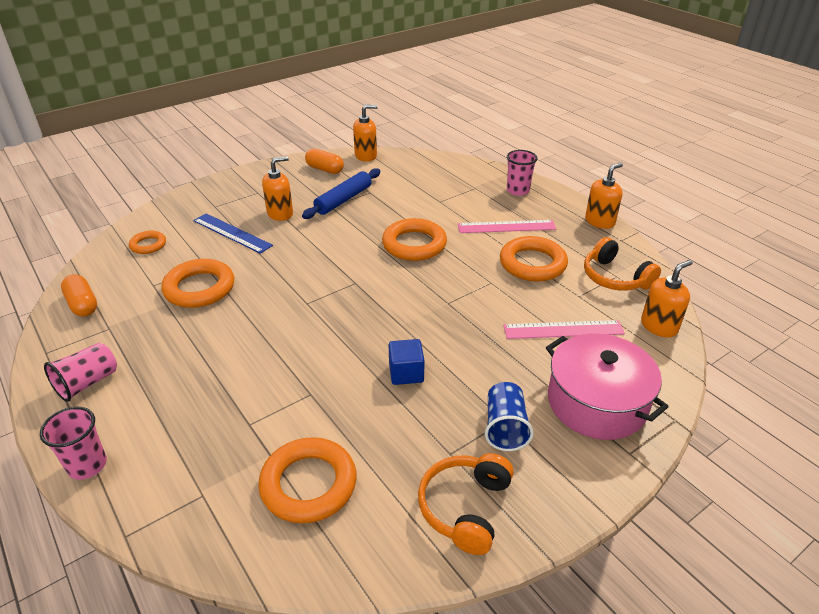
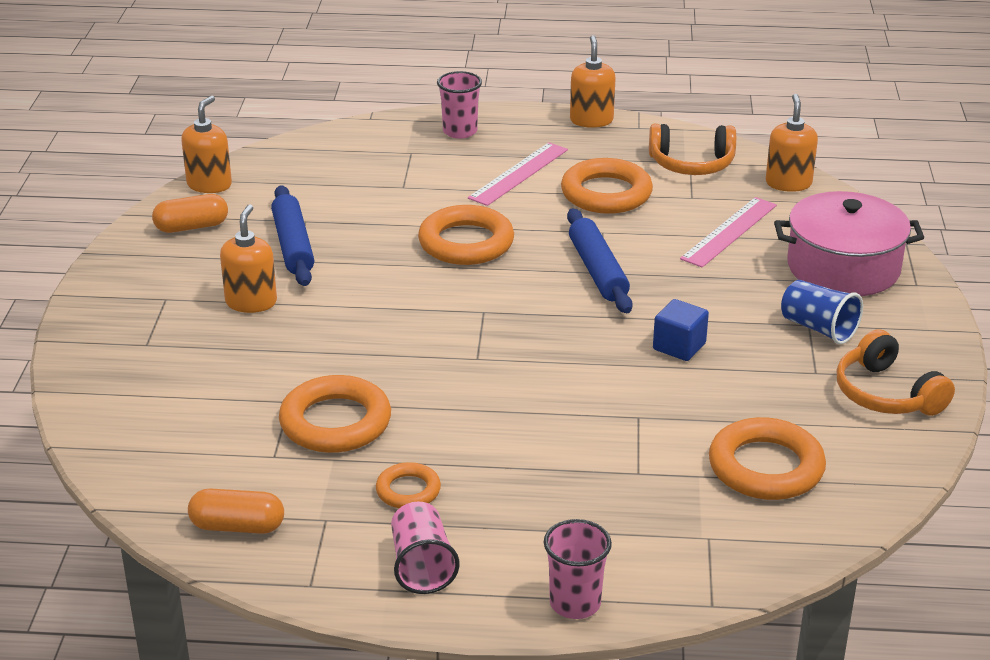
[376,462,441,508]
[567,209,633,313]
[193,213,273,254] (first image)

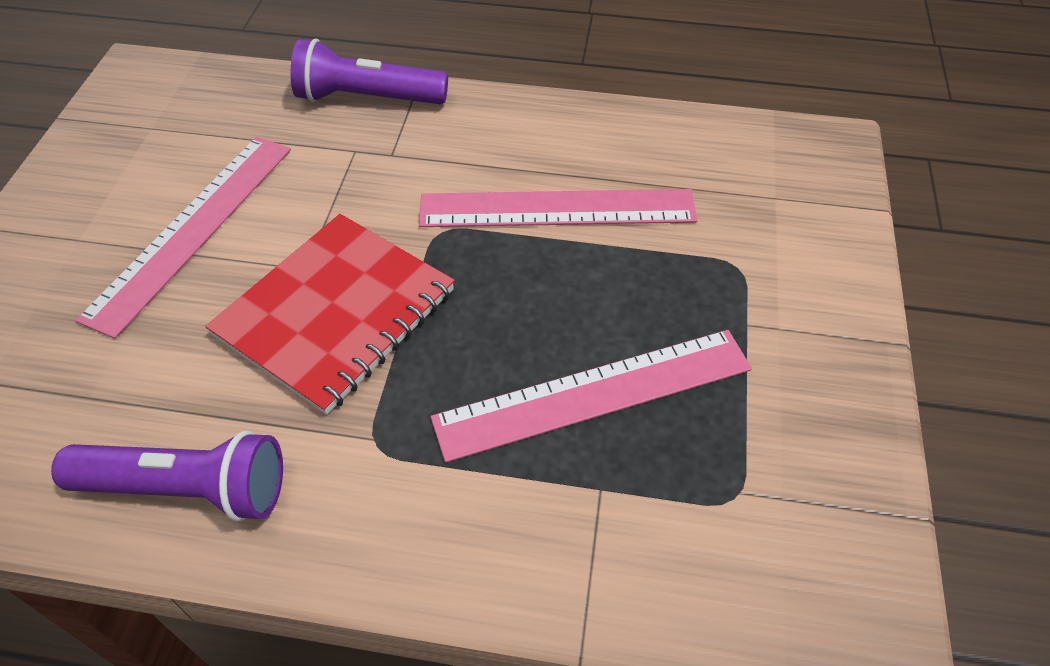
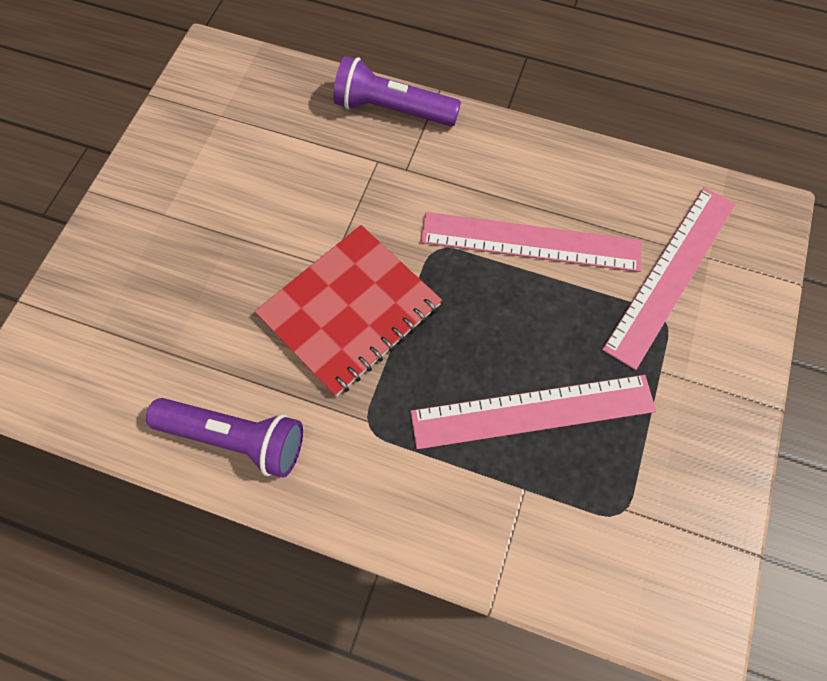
[602,187,735,370]

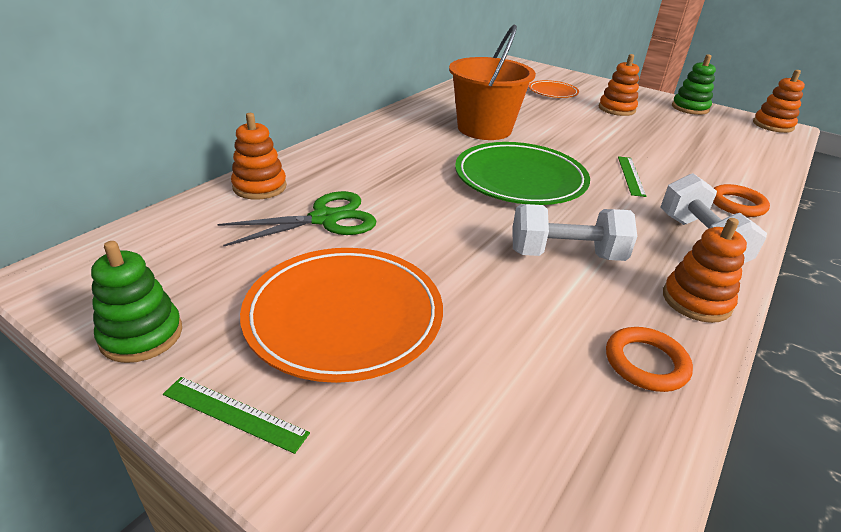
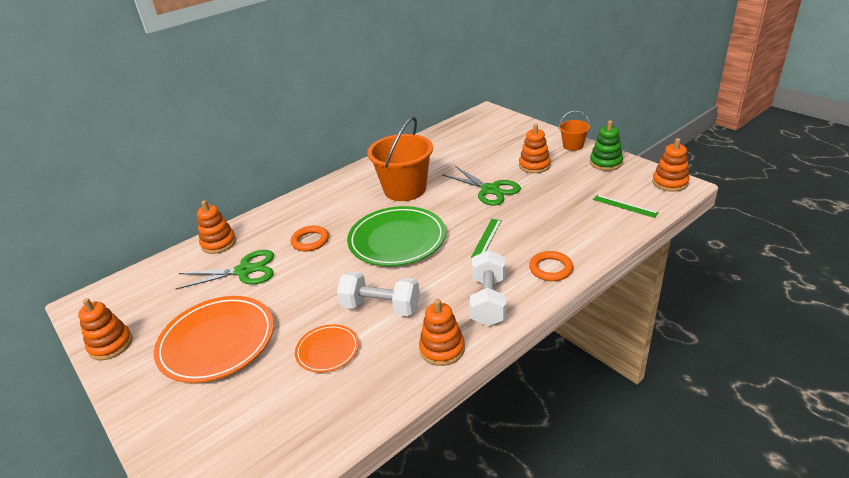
[78,298,133,360]
[291,226,329,251]
[295,324,359,373]
[442,166,521,205]
[559,111,590,151]
[593,195,659,218]

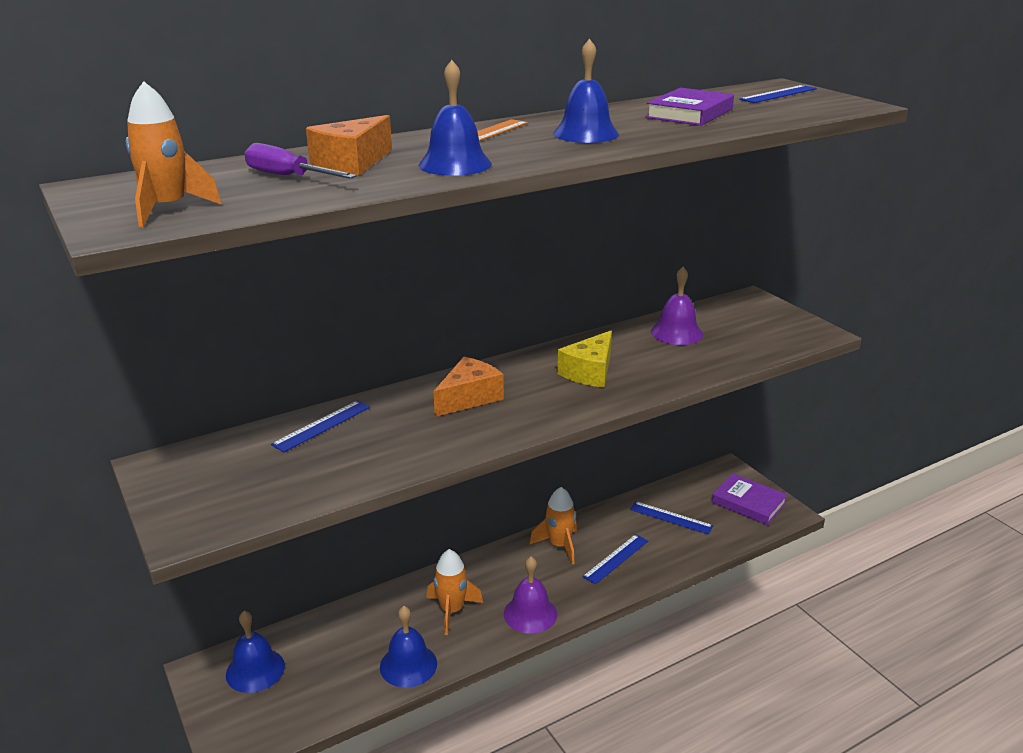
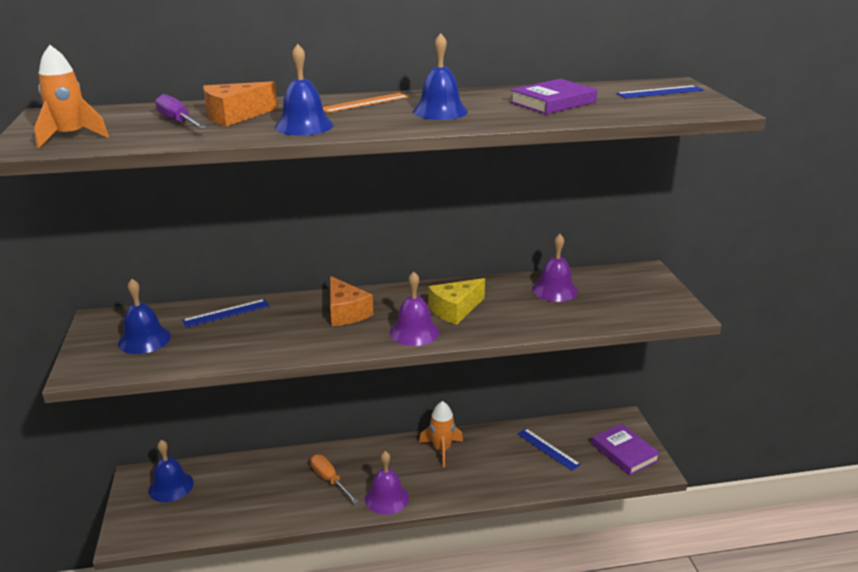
[118,279,171,354]
[310,454,359,504]
[330,276,373,326]
[390,272,439,346]
[583,534,648,585] (first image)

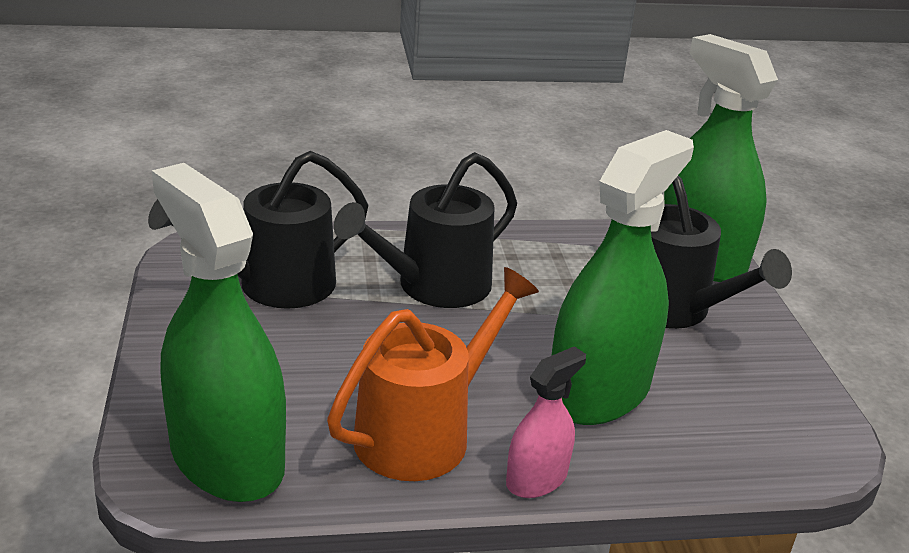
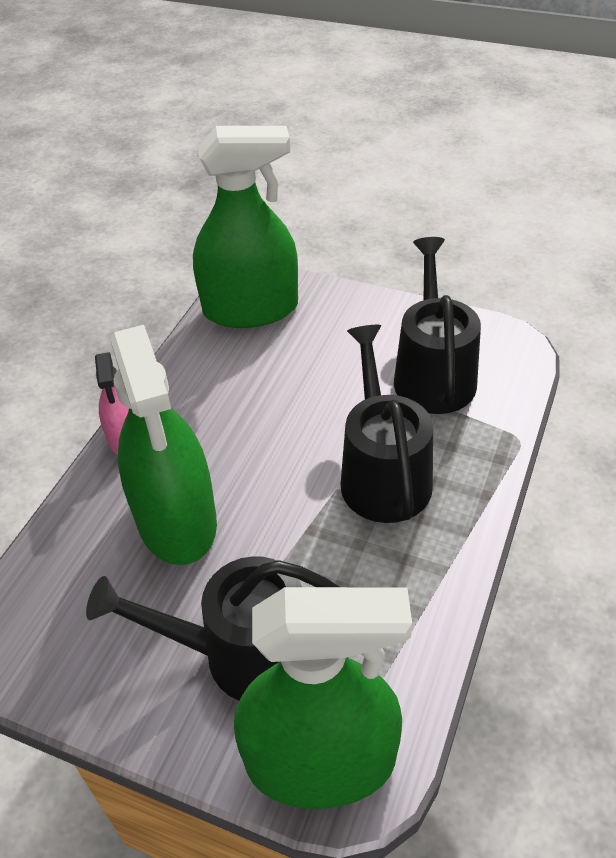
[327,267,539,481] (first image)

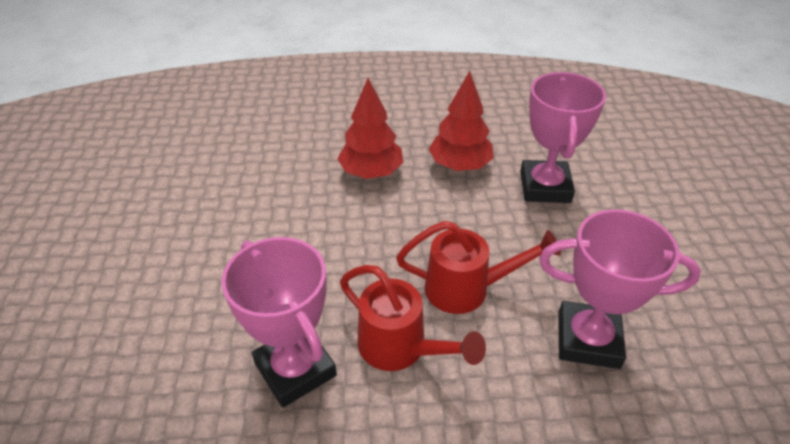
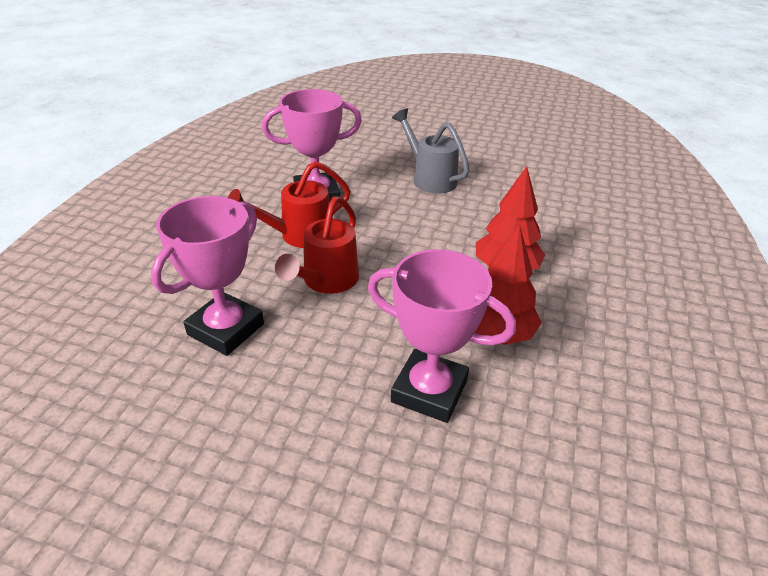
[392,109,469,194]

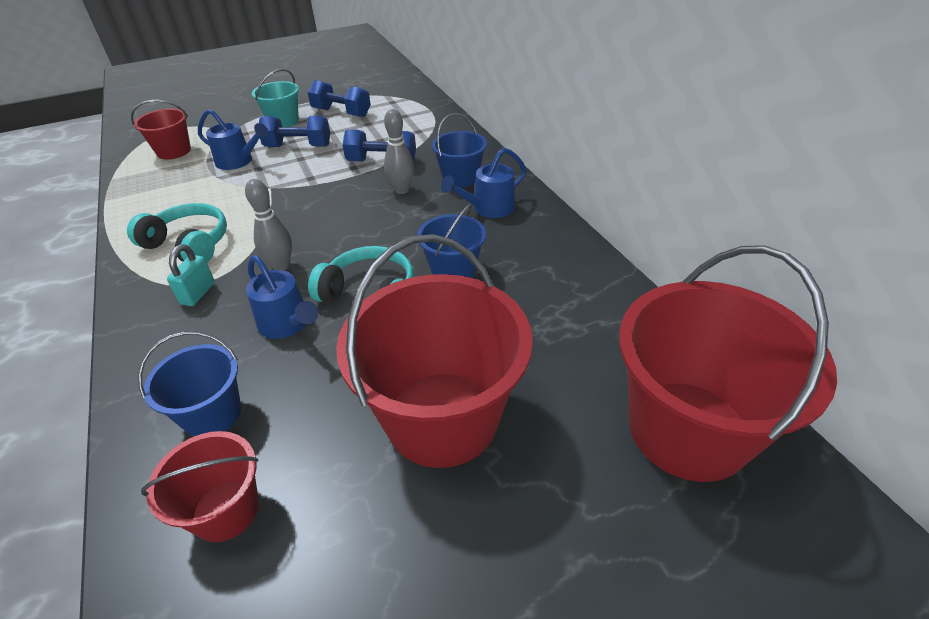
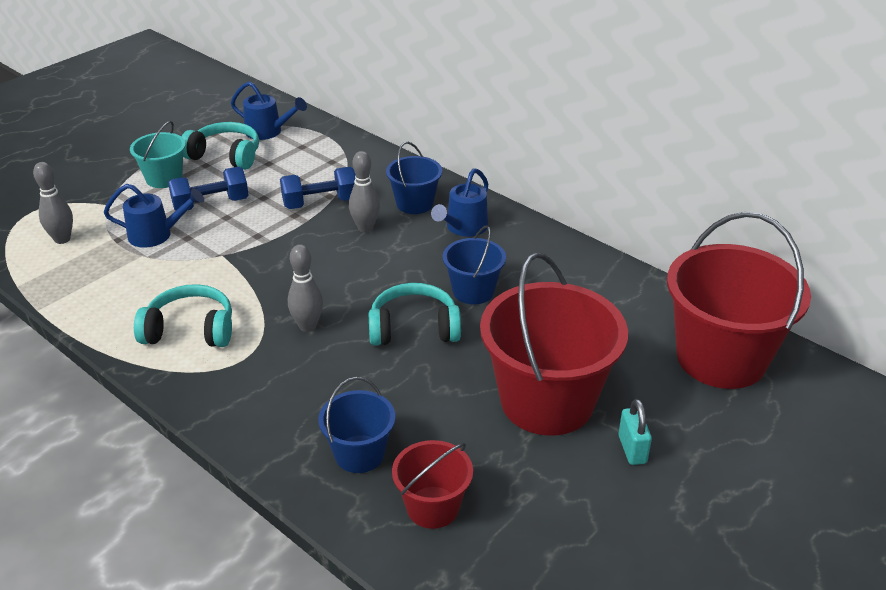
[33,162,73,244]
[182,122,259,170]
[231,82,307,140]
[618,399,652,465]

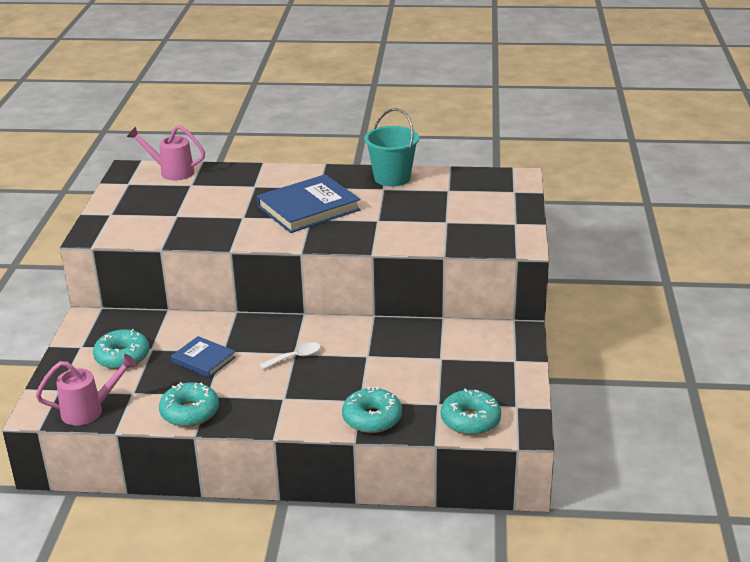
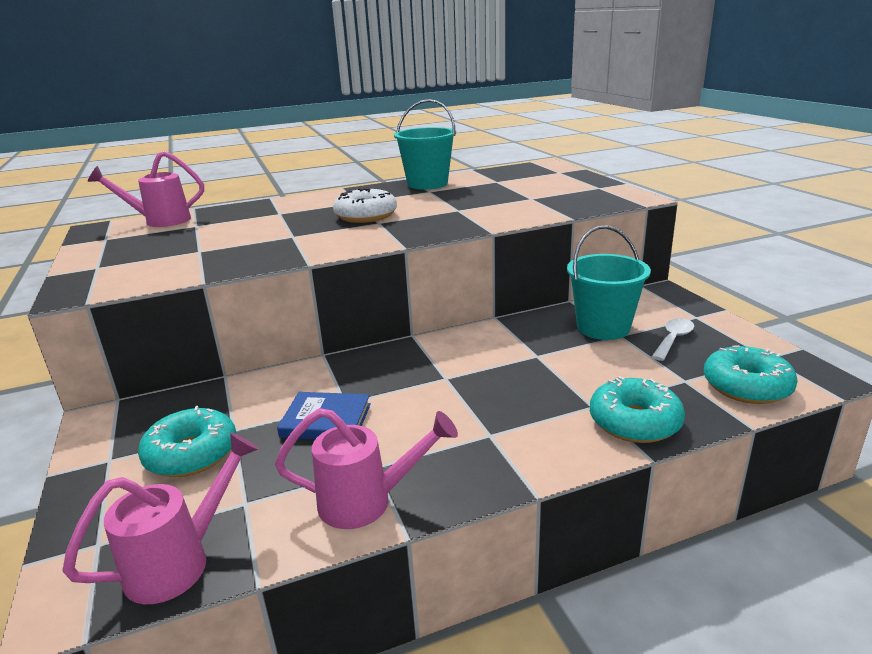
[275,408,458,529]
[333,188,397,223]
[567,225,651,340]
[652,318,694,361]

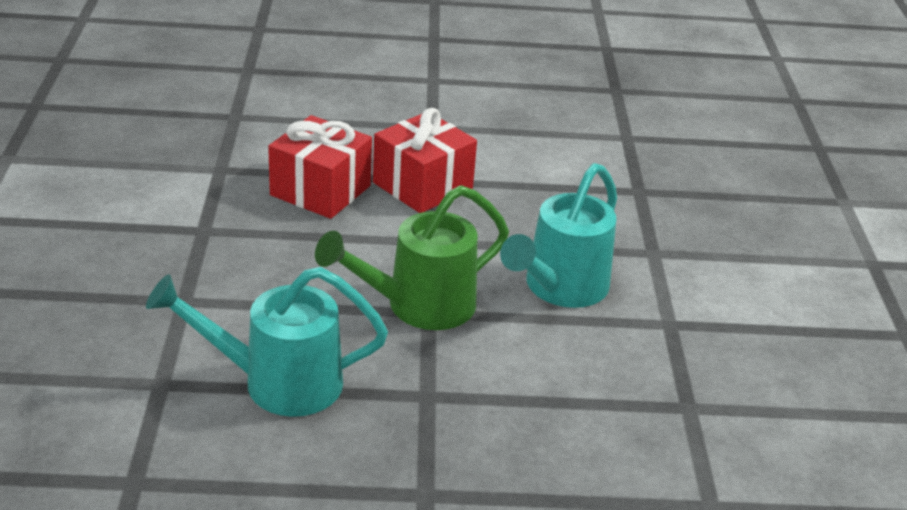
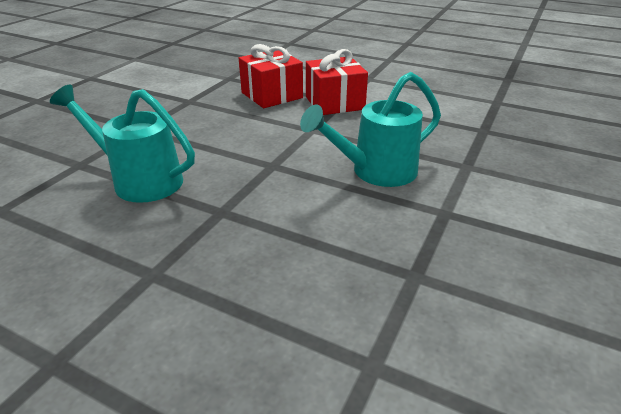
[315,185,509,330] (first image)

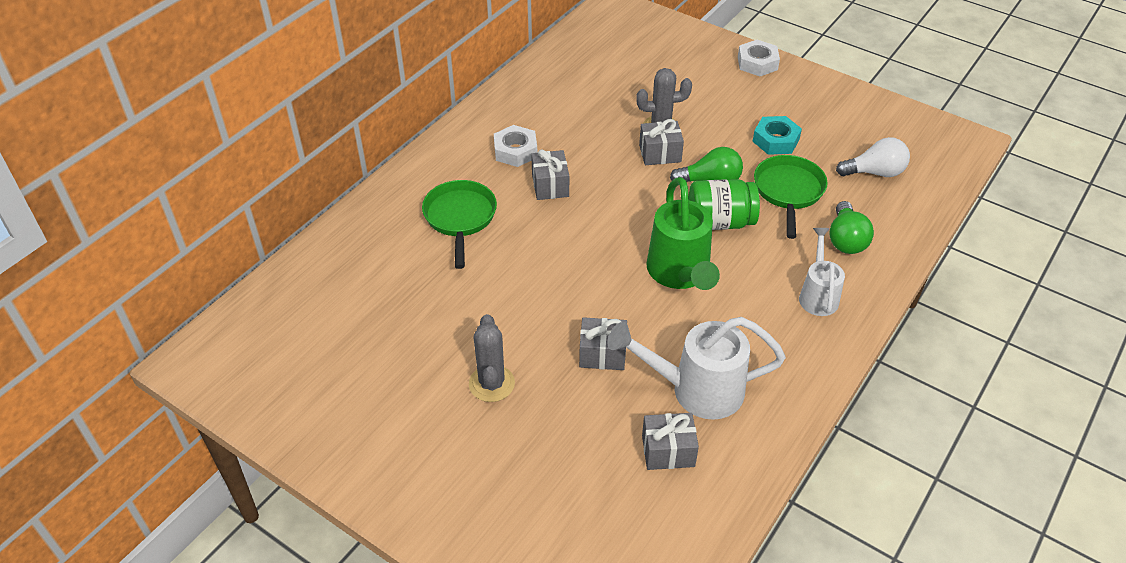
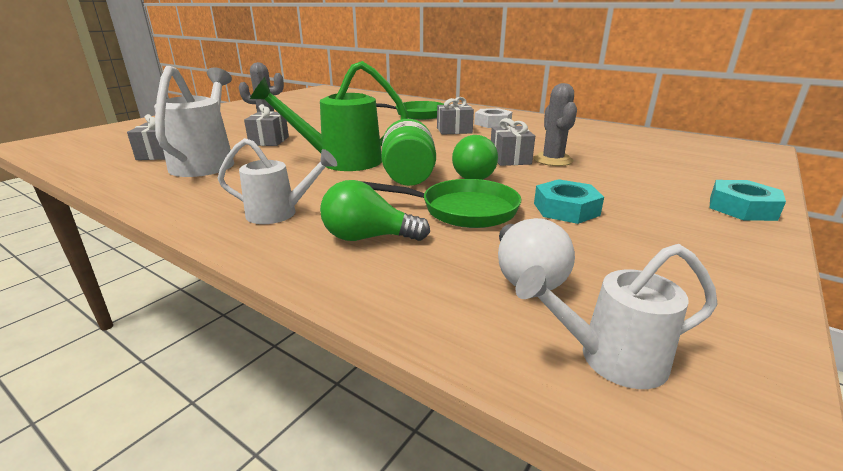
[516,244,717,389]
[710,180,786,221]

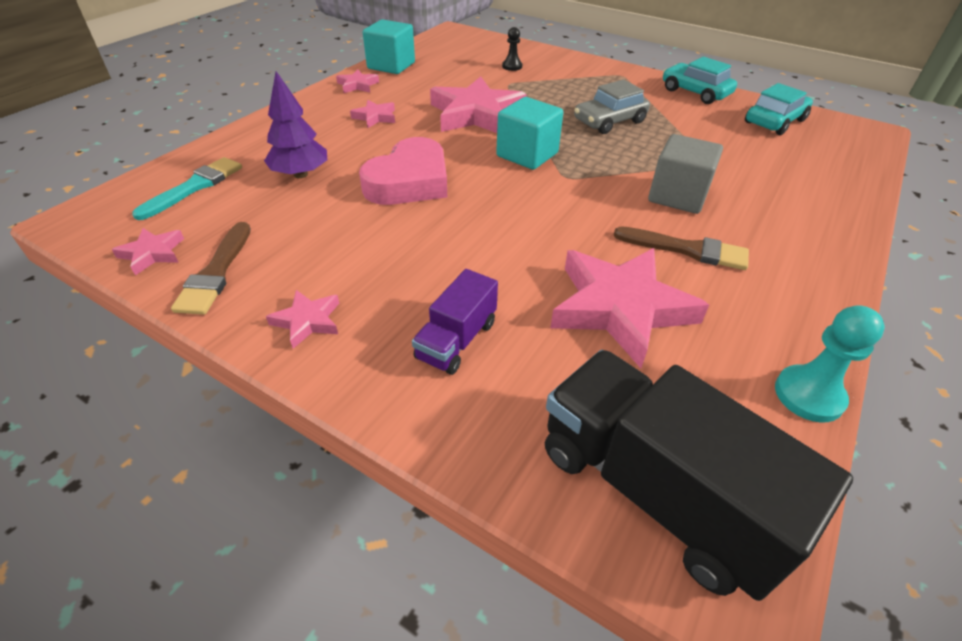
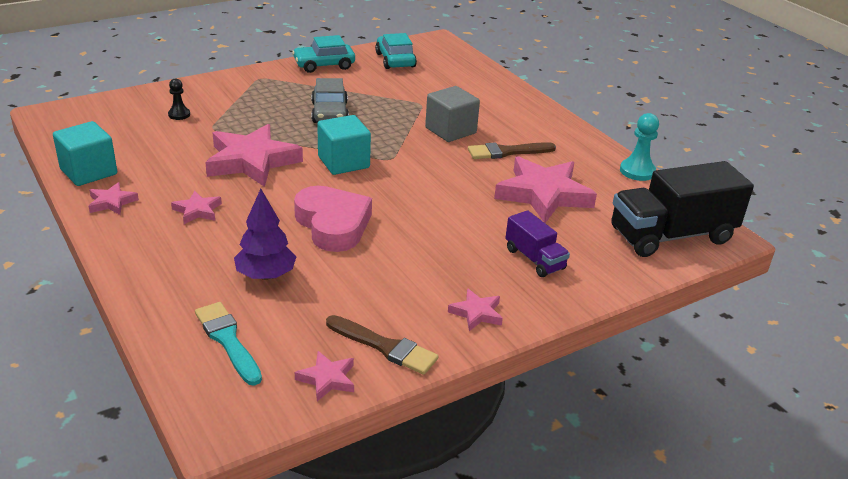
[468,142,556,159]

